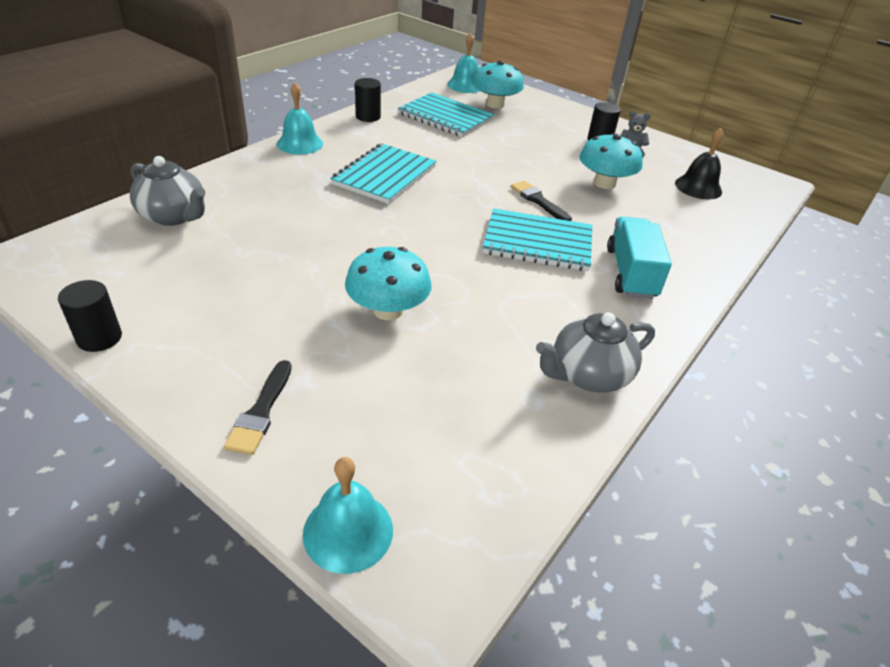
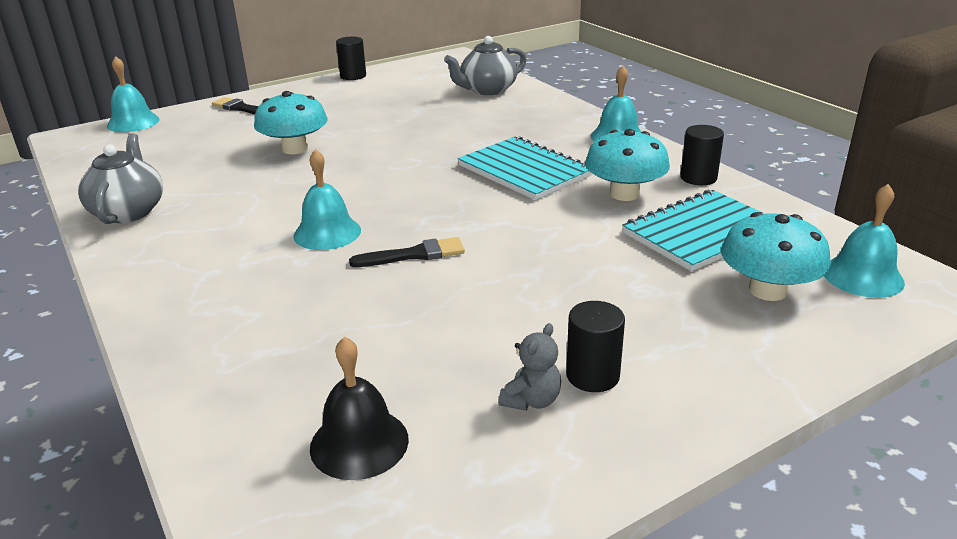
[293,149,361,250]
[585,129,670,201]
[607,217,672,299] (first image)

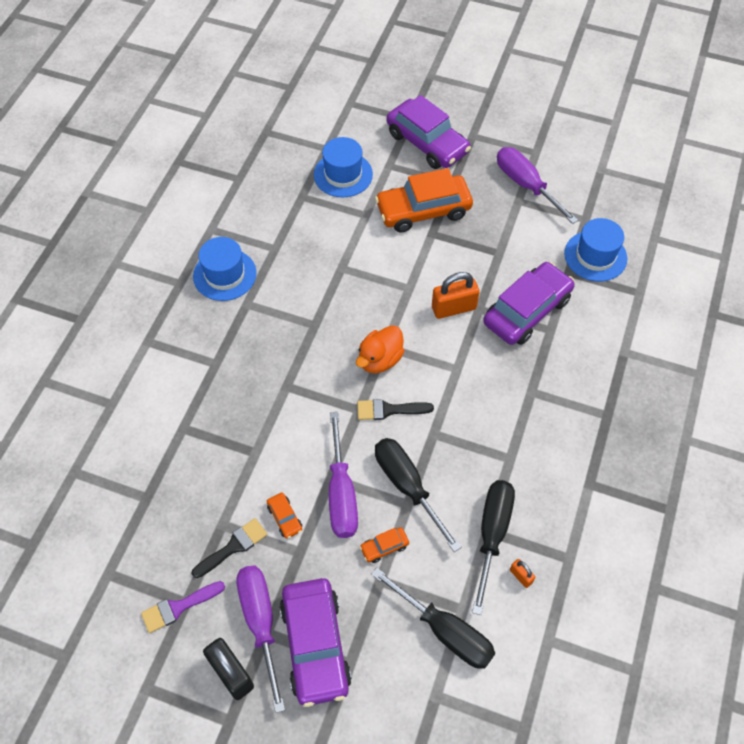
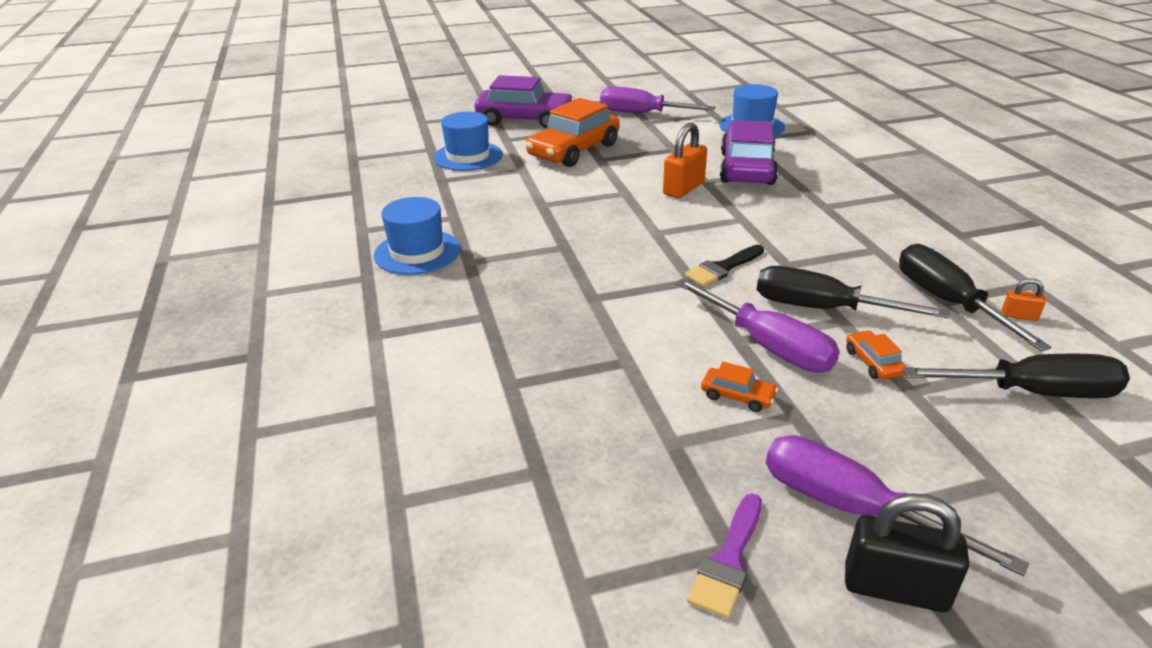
[846,330,906,380]
[192,518,267,578] (first image)
[280,578,352,707] (first image)
[356,325,404,373] (first image)

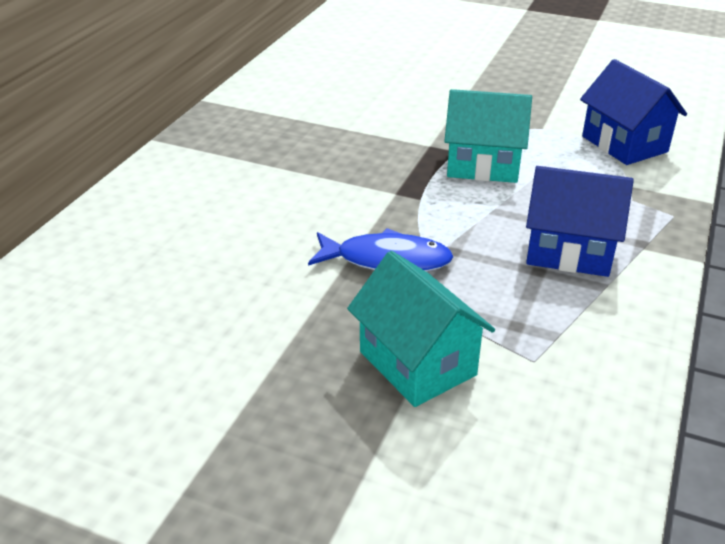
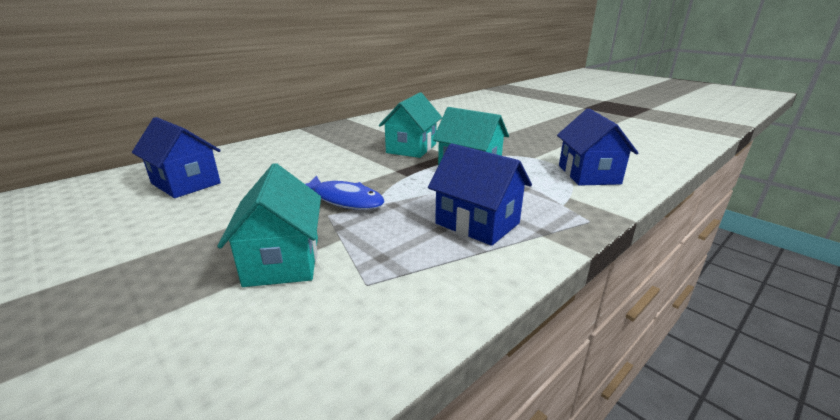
[132,117,221,198]
[379,92,442,158]

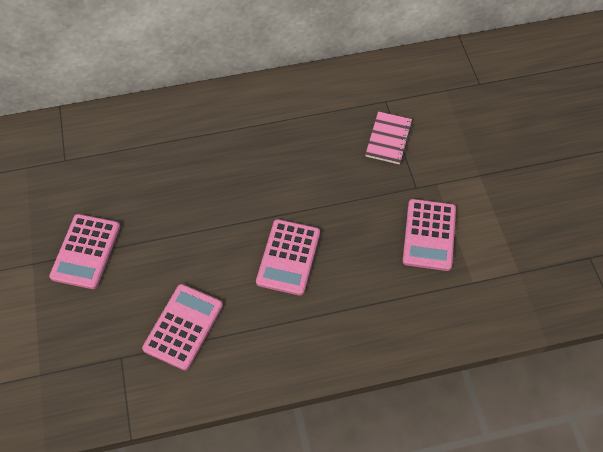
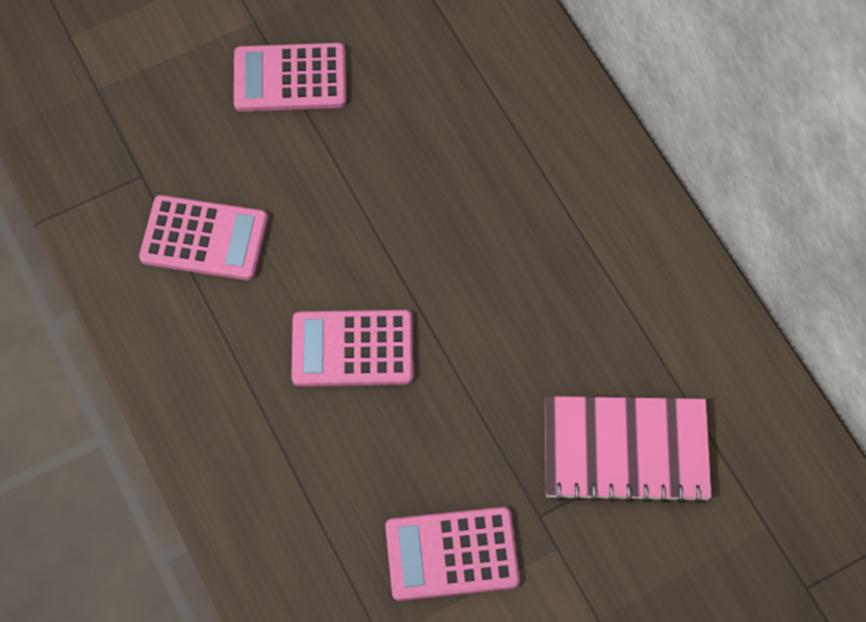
[545,396,712,503]

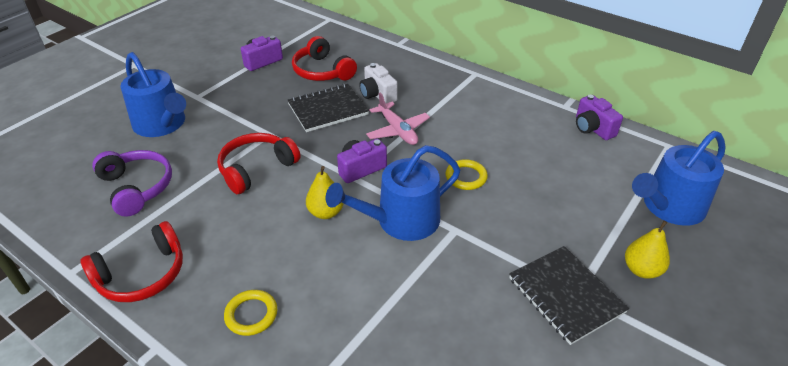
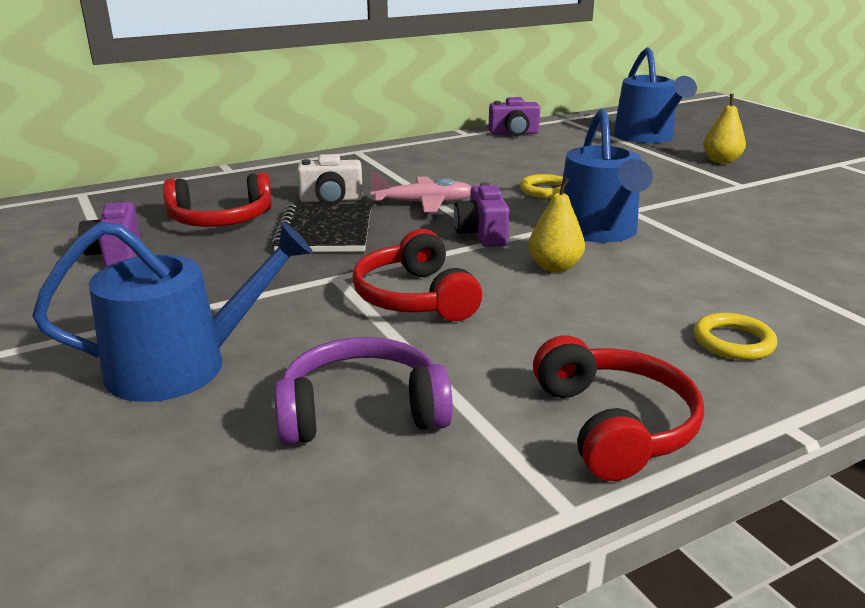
[509,246,629,345] (first image)

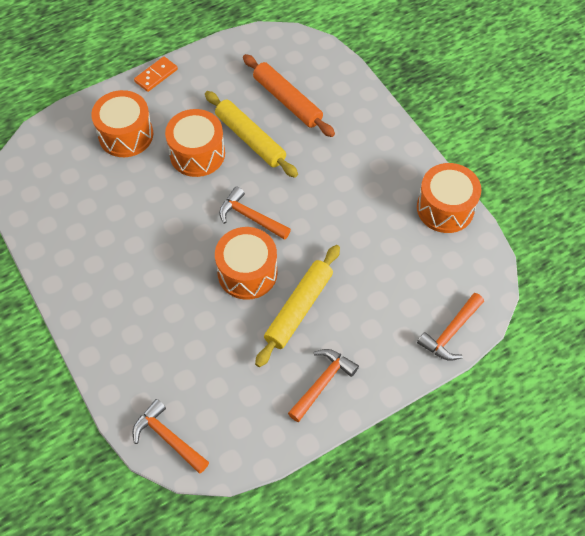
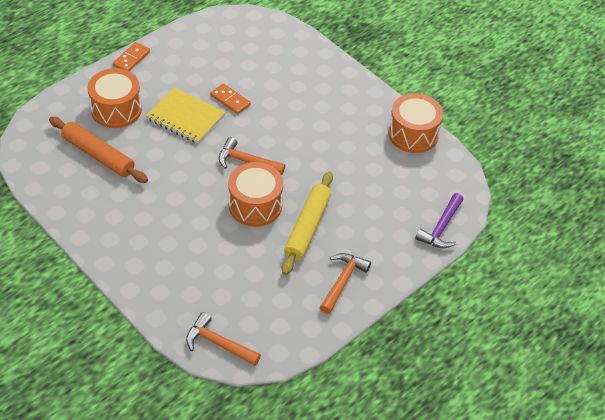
[49,117,148,183]
[146,87,225,144]
[210,83,251,114]
[415,193,464,248]

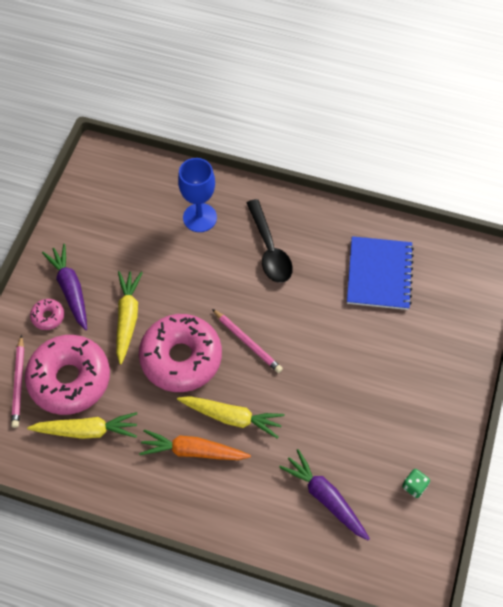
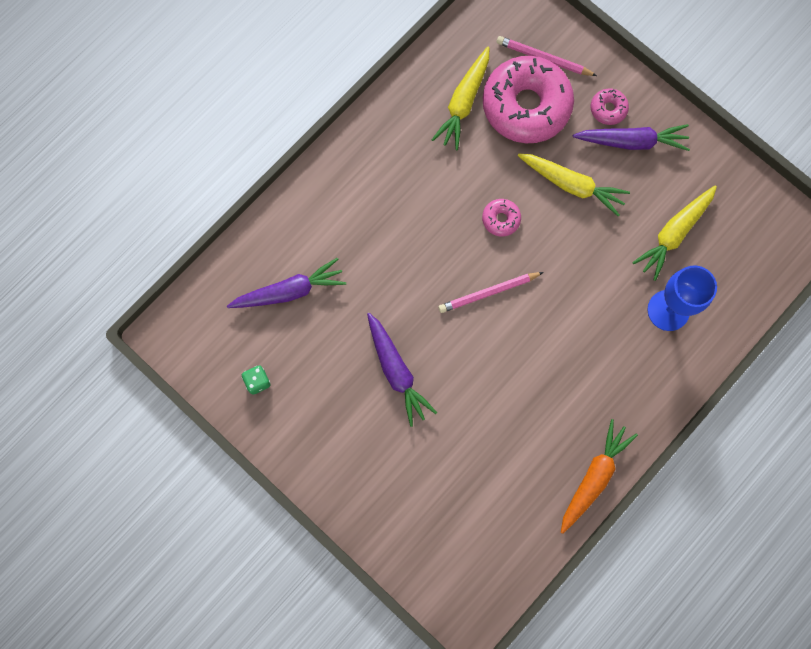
[367,313,437,427]
[482,199,521,237]
[561,419,638,534]
[632,185,717,281]
[247,199,293,283] (first image)
[347,236,414,310] (first image)

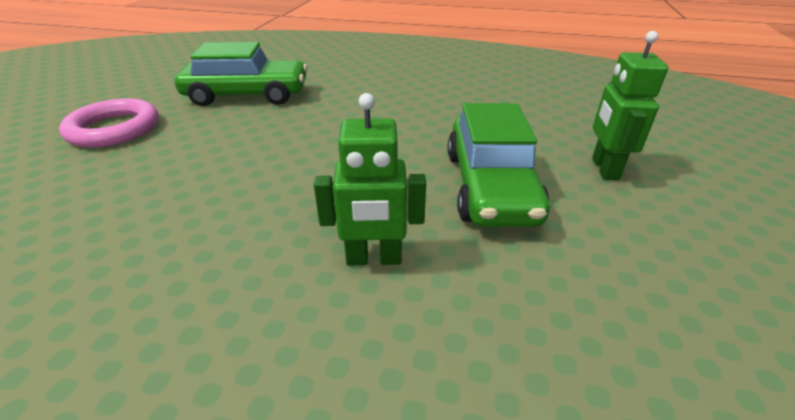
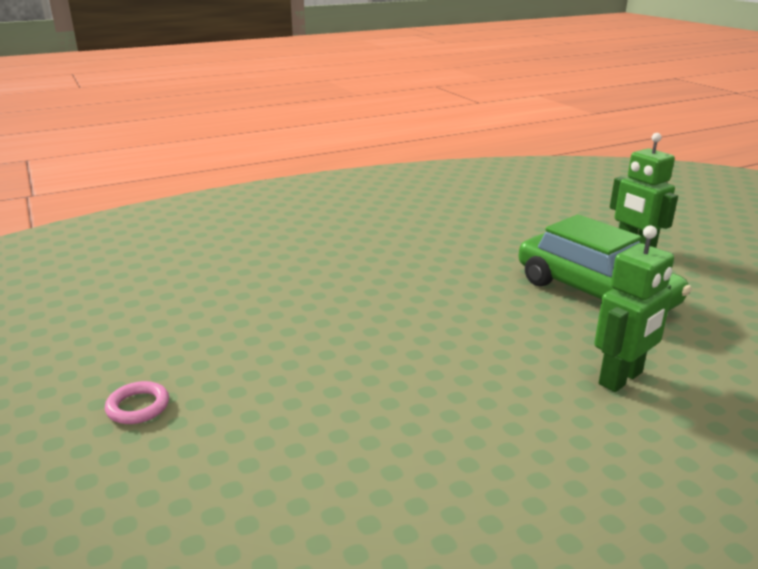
[105,381,169,424]
[175,42,308,106] (first image)

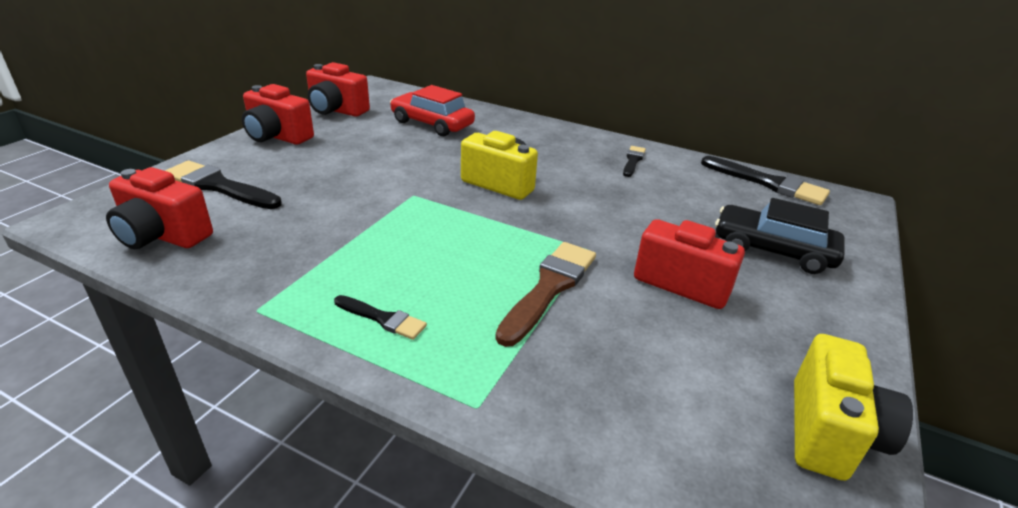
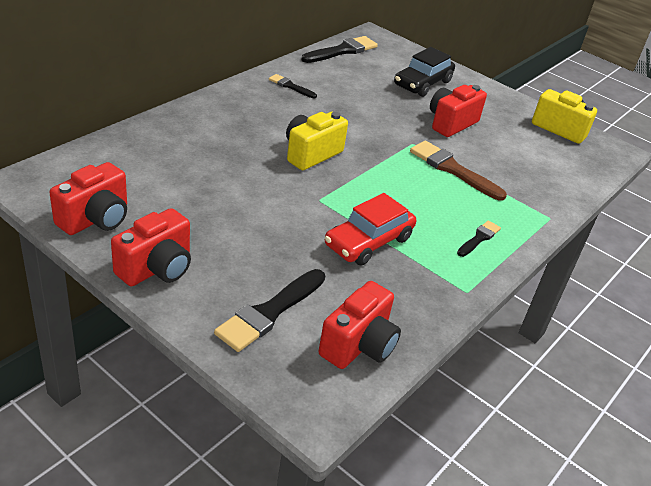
[325,193,416,266]

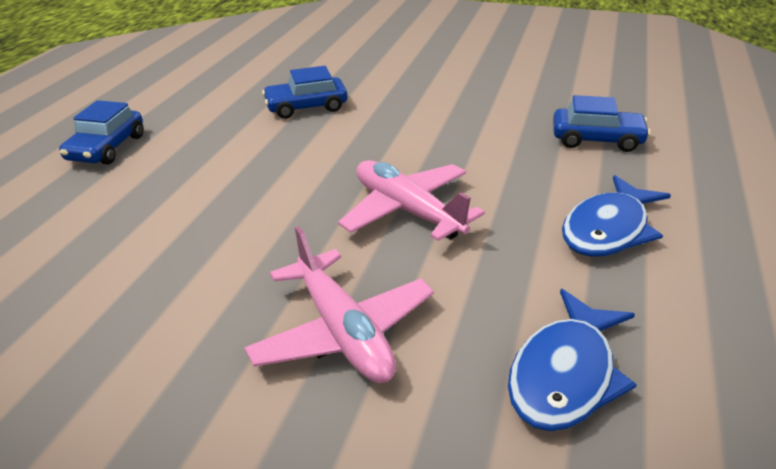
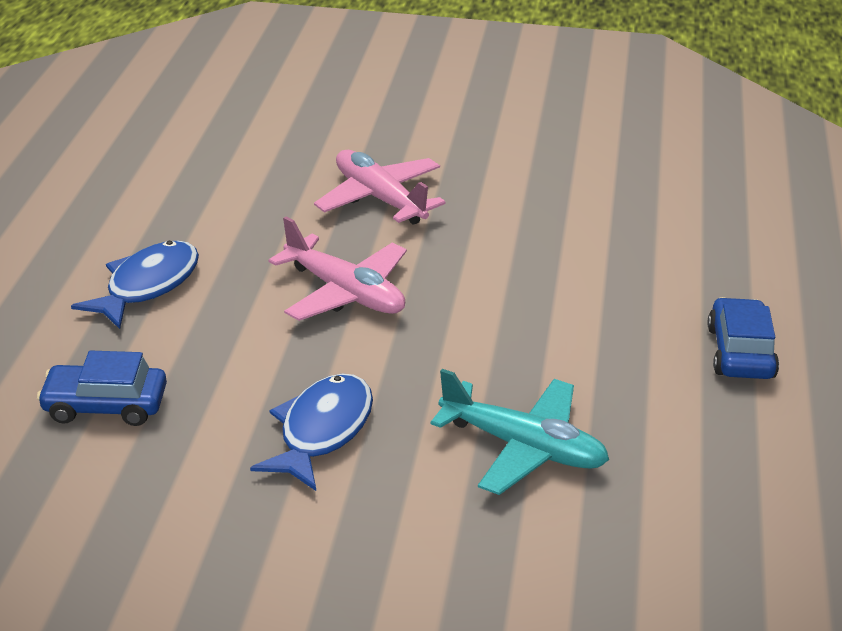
[250,373,373,491]
[430,369,609,495]

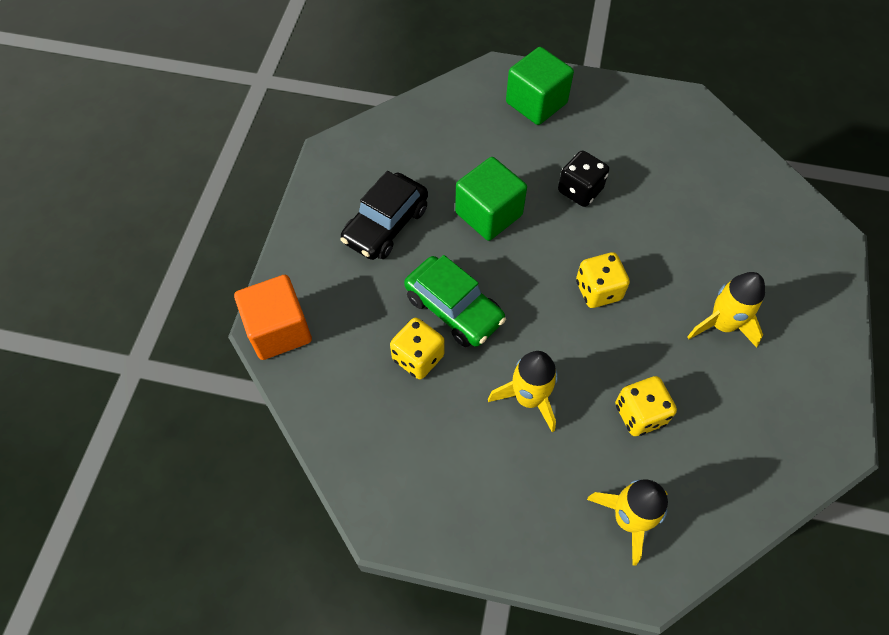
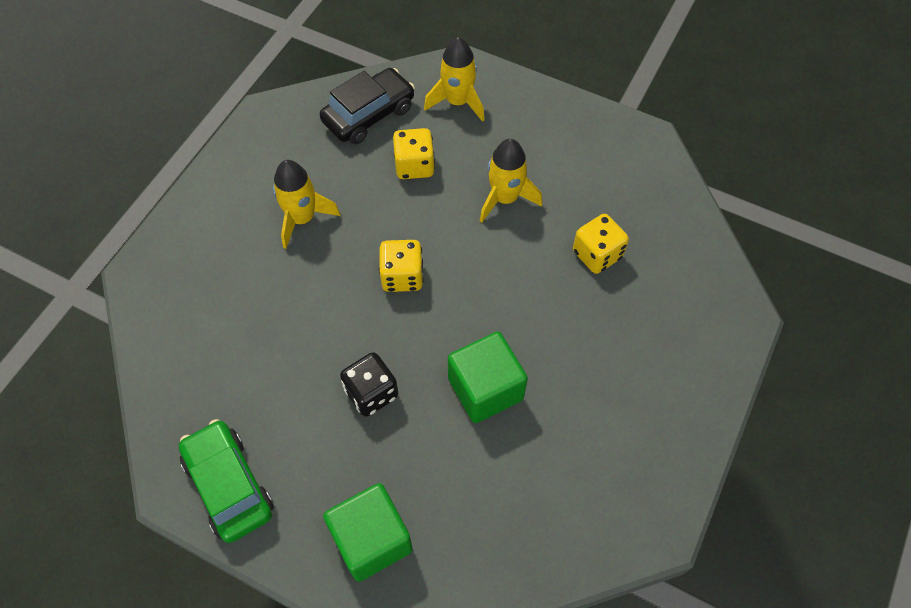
[179,419,274,543]
[320,68,415,144]
[234,275,312,360] (first image)

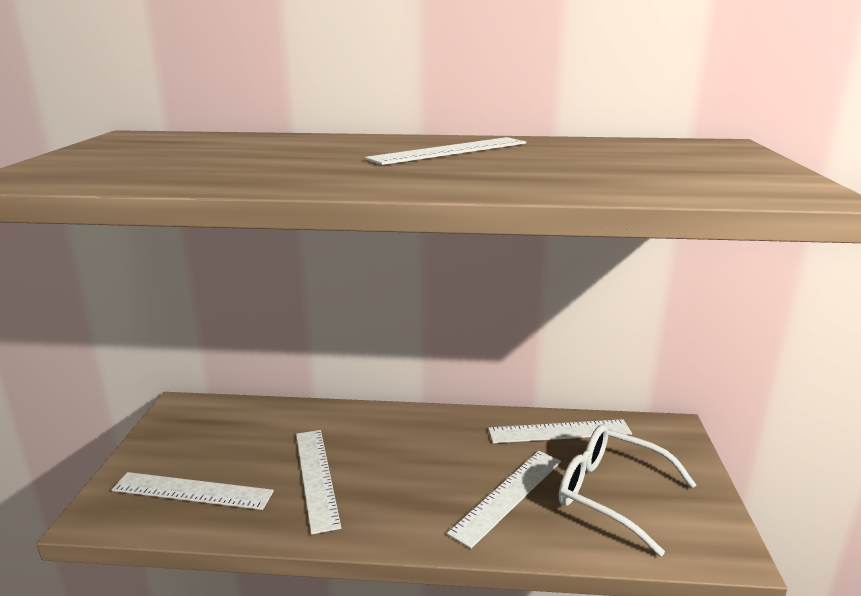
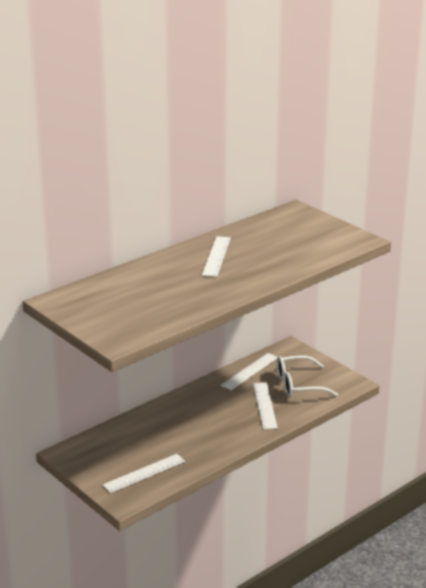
[296,430,341,535] (first image)

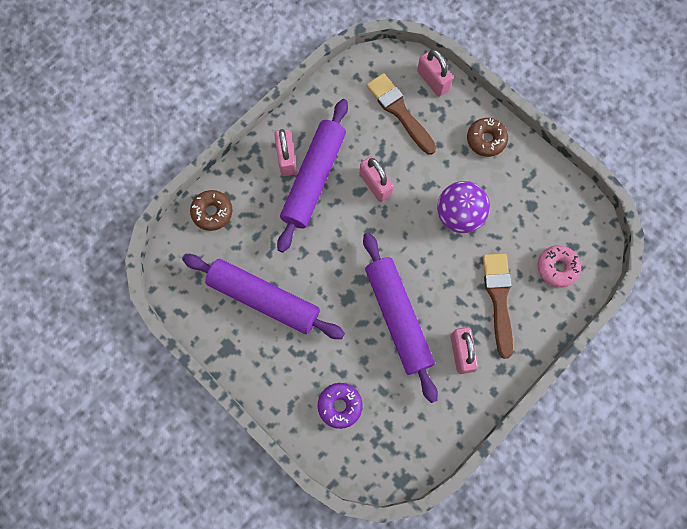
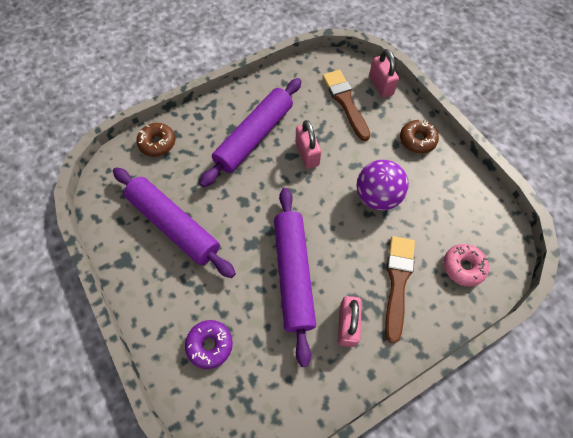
[274,129,297,176] (first image)

